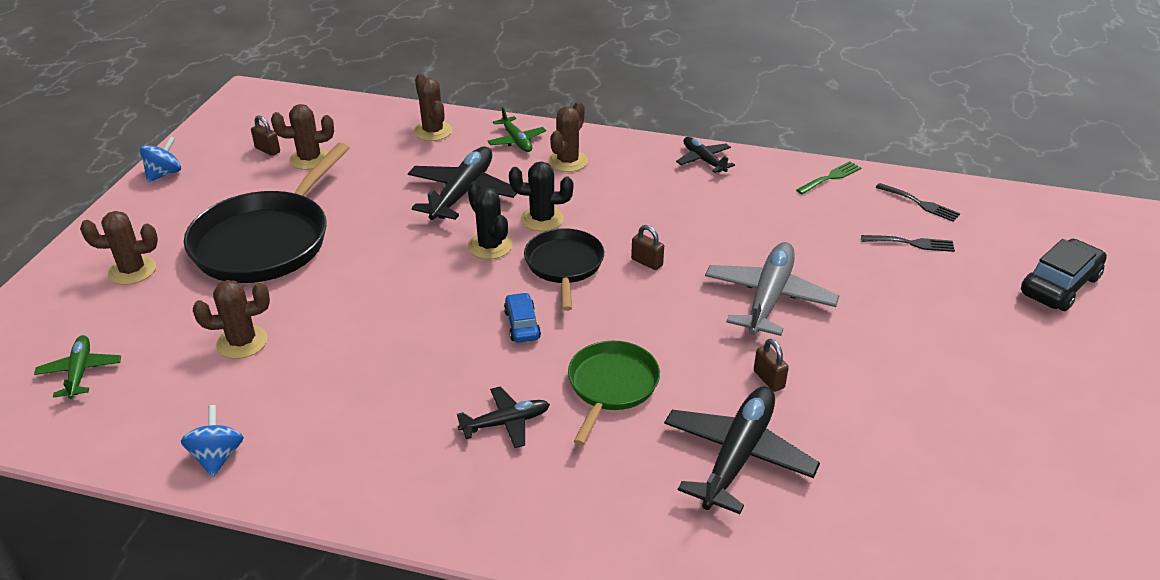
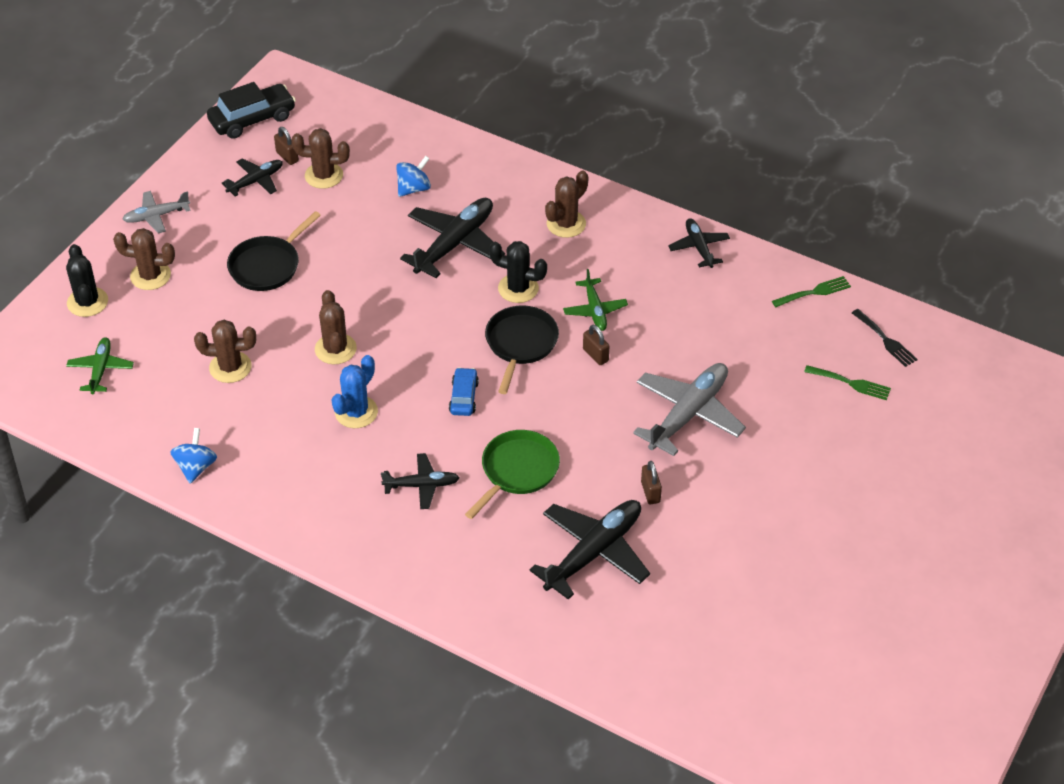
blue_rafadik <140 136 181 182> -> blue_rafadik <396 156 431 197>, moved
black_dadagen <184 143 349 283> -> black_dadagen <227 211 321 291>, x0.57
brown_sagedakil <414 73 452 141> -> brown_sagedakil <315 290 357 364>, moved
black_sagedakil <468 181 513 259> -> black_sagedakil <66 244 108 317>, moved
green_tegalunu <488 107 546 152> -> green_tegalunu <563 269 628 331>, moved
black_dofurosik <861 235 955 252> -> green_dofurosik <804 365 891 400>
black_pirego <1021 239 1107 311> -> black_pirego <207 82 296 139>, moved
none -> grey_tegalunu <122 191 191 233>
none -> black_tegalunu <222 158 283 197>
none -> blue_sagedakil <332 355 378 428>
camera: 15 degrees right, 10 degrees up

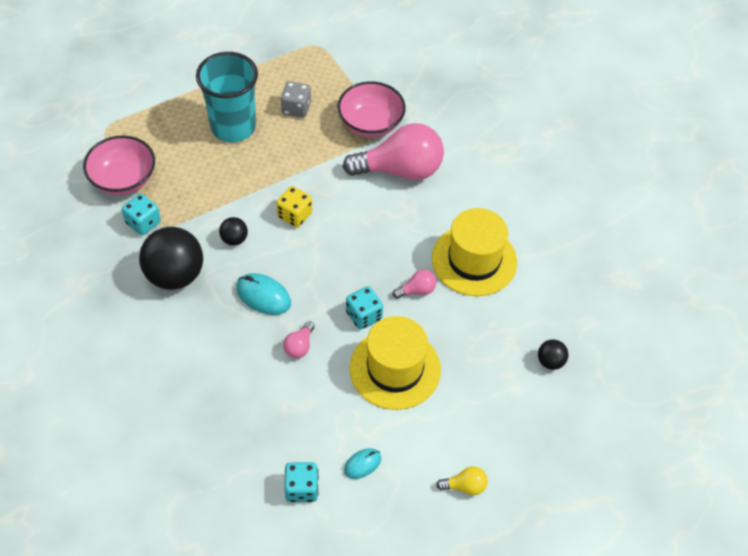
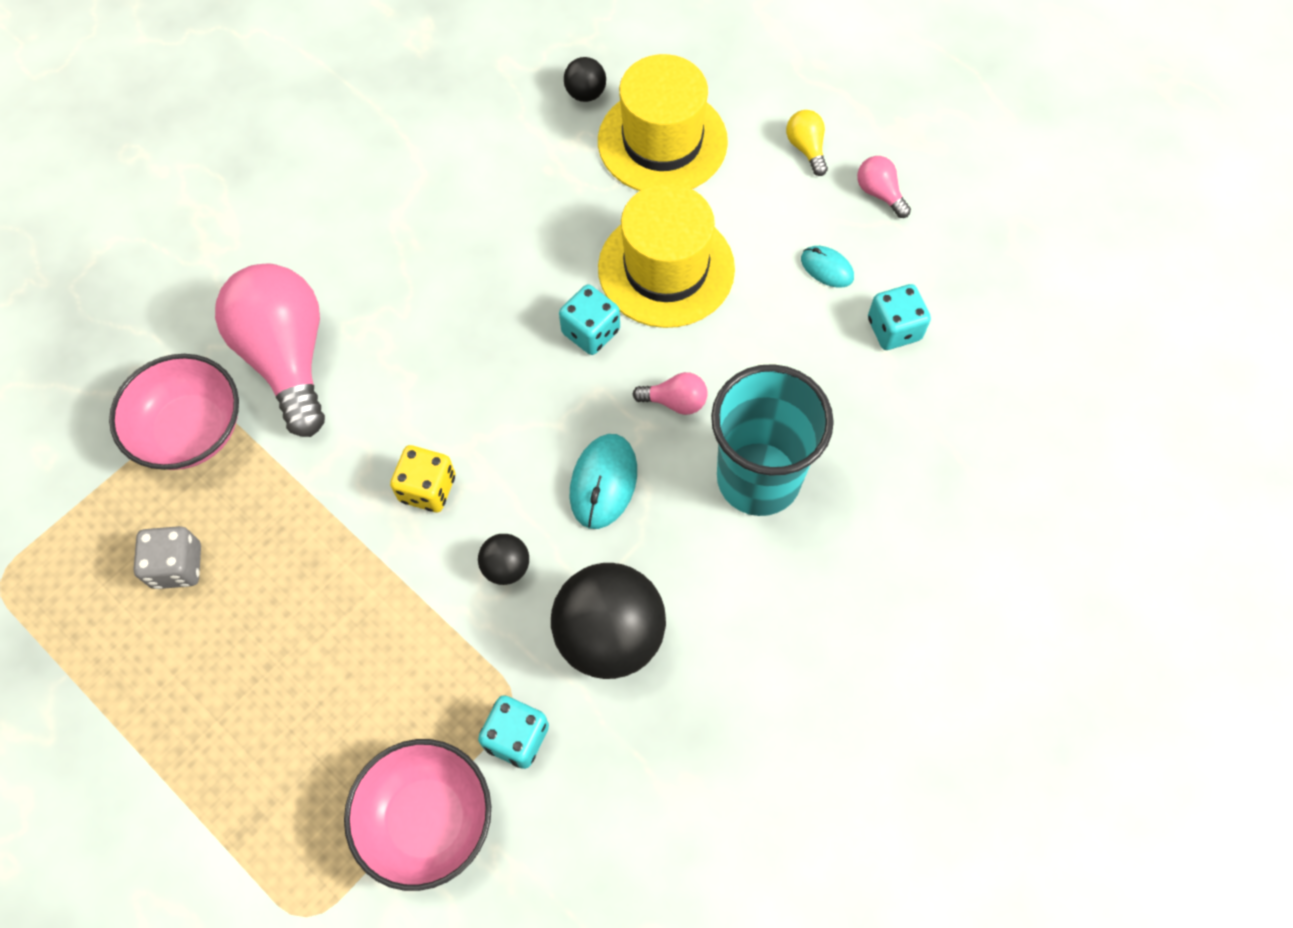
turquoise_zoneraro <196 52 258 142> -> turquoise_zoneraro <711 364 834 516>, moved
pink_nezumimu <393 269 436 299> -> pink_nezumimu <857 156 911 218>, moved
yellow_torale <432 208 517 296> -> yellow_torale <598 54 728 191>, moved
camera: 105 degrees left, 10 degrees up

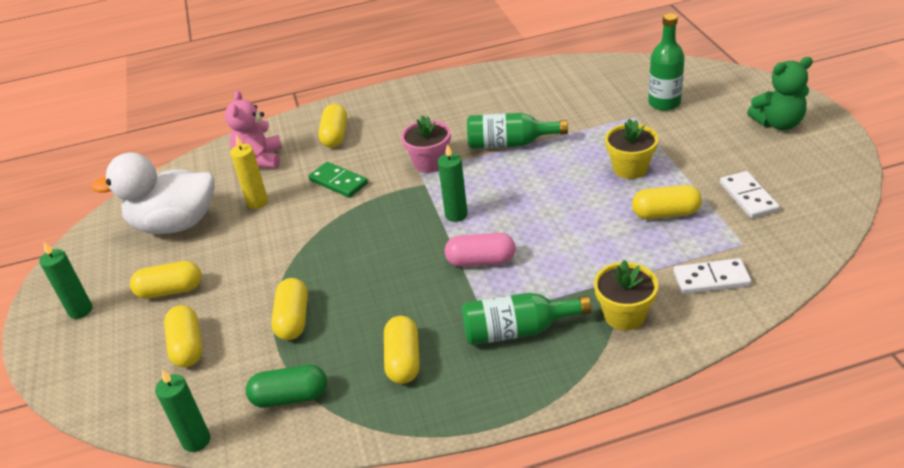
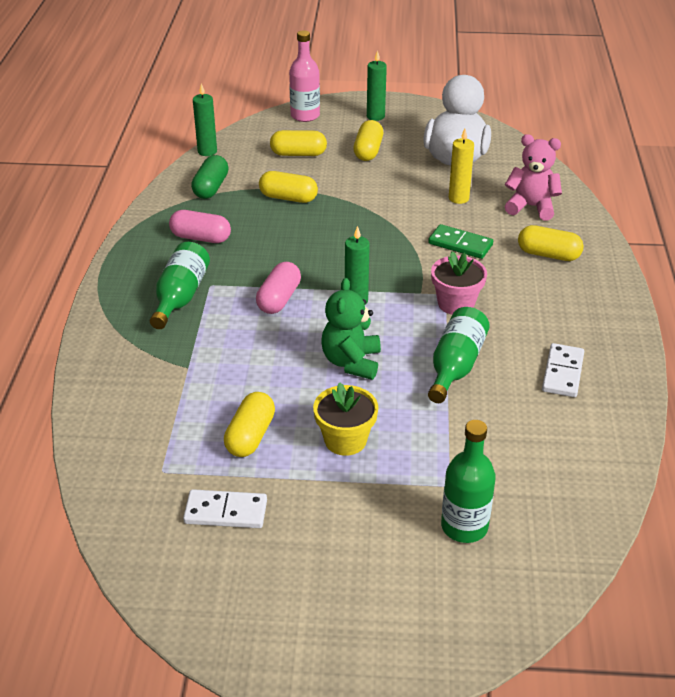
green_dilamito <309 162 368 198> -> green_dilamito <428 224 493 259>, 60 degrees clockwise
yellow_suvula <384 316 420 384> -> pink_suvula <169 210 231 243>
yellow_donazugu <594 260 658 330> -> none
white_dilamito <673 258 752 294> -> white_dilamito <542 343 584 397>, moved
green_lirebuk <747 57 813 130> -> green_lirebuk <322 278 381 380>, moved
none -> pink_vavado <289 30 320 122>
camera: 105 degrees right, 0 degrees up

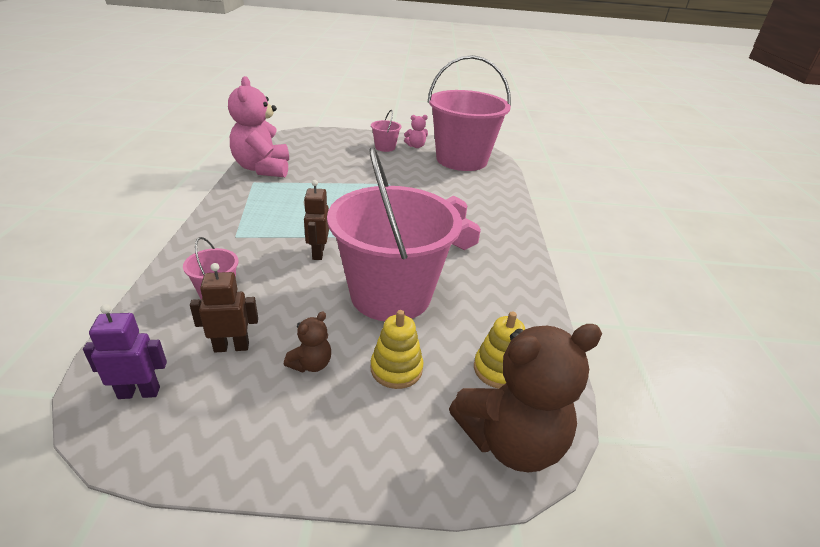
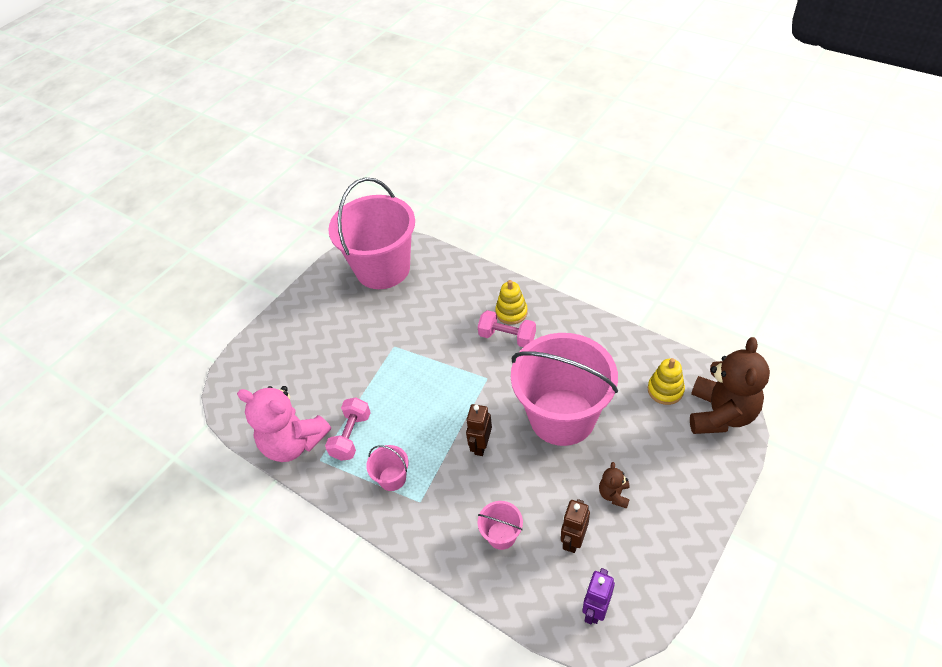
brown_lirebuk <284 311 331 373> -> brown_lirebuk <599 462 630 509>, 150 degrees counterclockwise
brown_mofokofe <304 180 329 260> -> brown_mofokofe <466 404 492 456>, 75 degrees clockwise
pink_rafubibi <371 110 401 152> -> pink_rafubibi <366 445 409 491>, moved
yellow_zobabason <371 310 423 389> -> yellow_zobabason <495 280 528 325>, moved
pink_lirebuk <404 115 428 148> -> none
none -> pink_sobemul <325 397 371 461>
camera: 50 degrees left, 15 degrees up

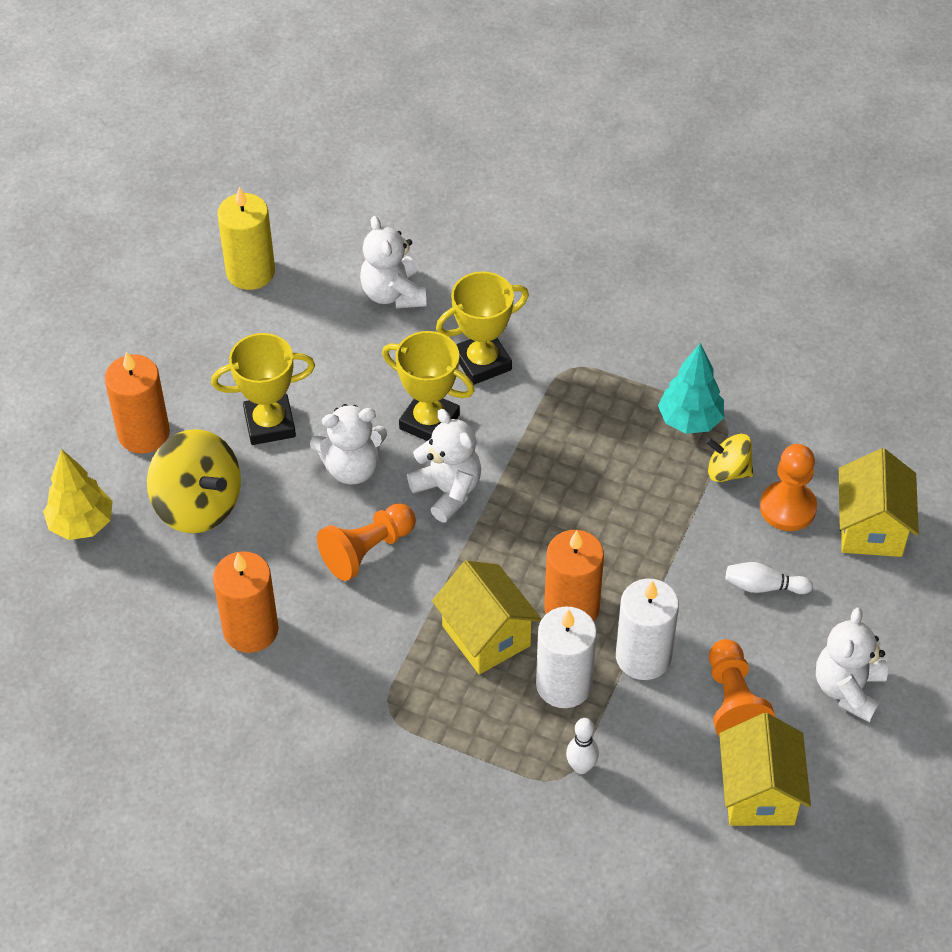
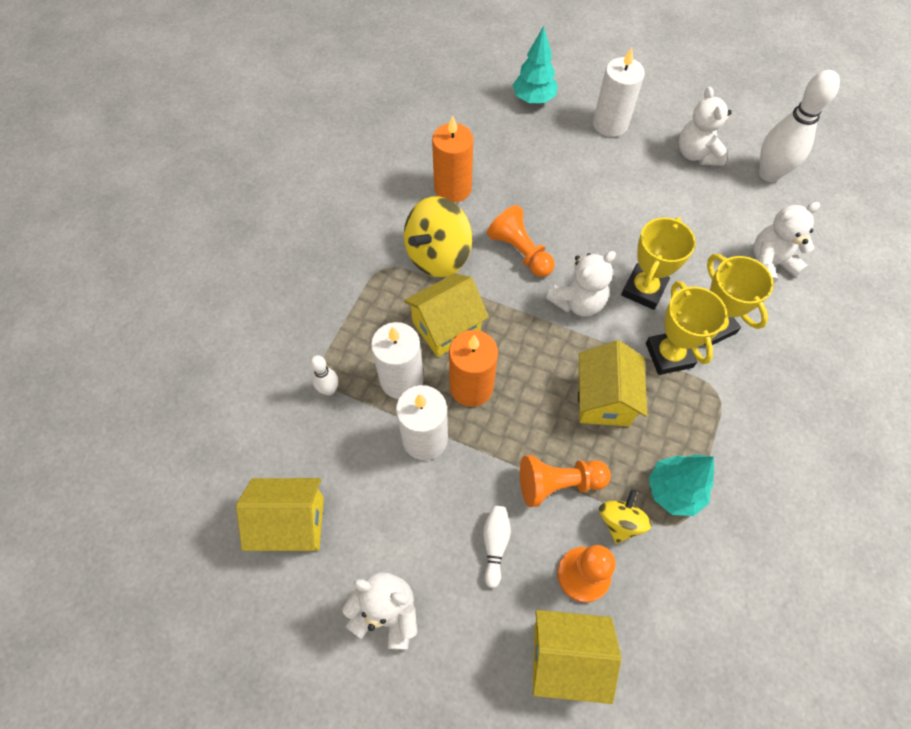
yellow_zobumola <43 449 113 540> -> turquoise_zobumola <513 26 558 104>
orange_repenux <105 351 170 454> -> white_repenux <593 48 645 137>
yellow_rafadik <147 429 241 533> -> yellow_rafadik <404 196 472 277>, moved
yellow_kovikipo <211 333 315 445> -> yellow_kovikipo <646 281 728 375>, moved
yellow_repenux <217 187 275 290> -> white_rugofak <759 70 840 182>
white_lirebuk <310 404 387 484> -> white_lirebuk <679 87 732 166>, moved
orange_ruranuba <709 639 775 737> -> orange_ruranuba <520 455 611 507>, moved
none -> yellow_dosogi <578 340 647 426>
camera: 90 degrees right, 10 degrees up

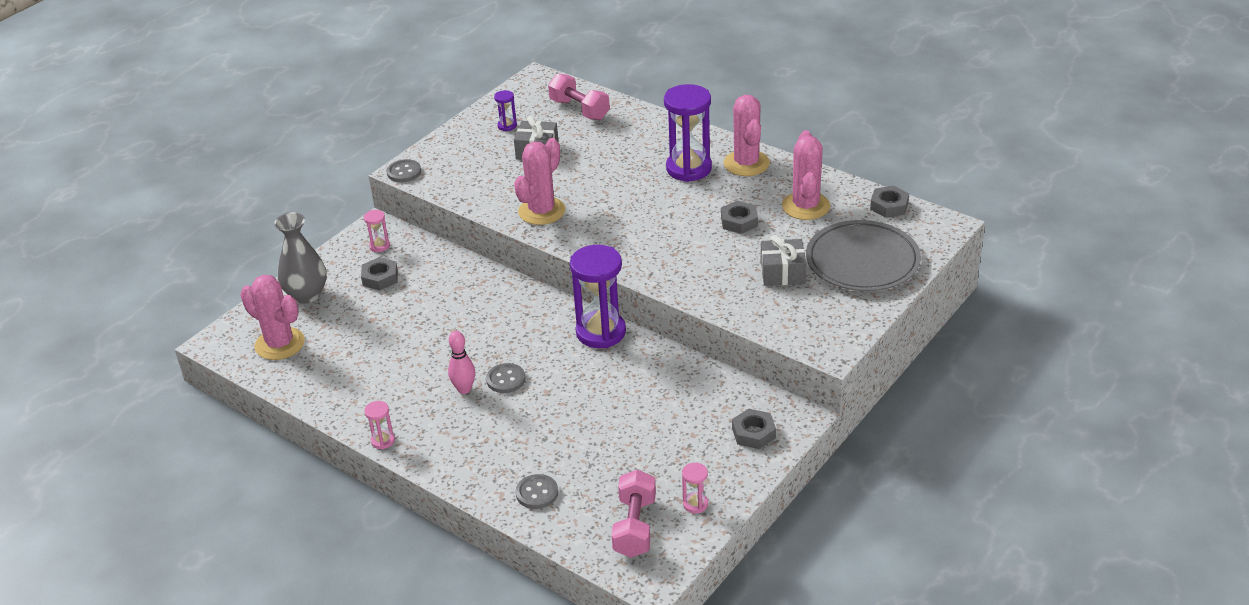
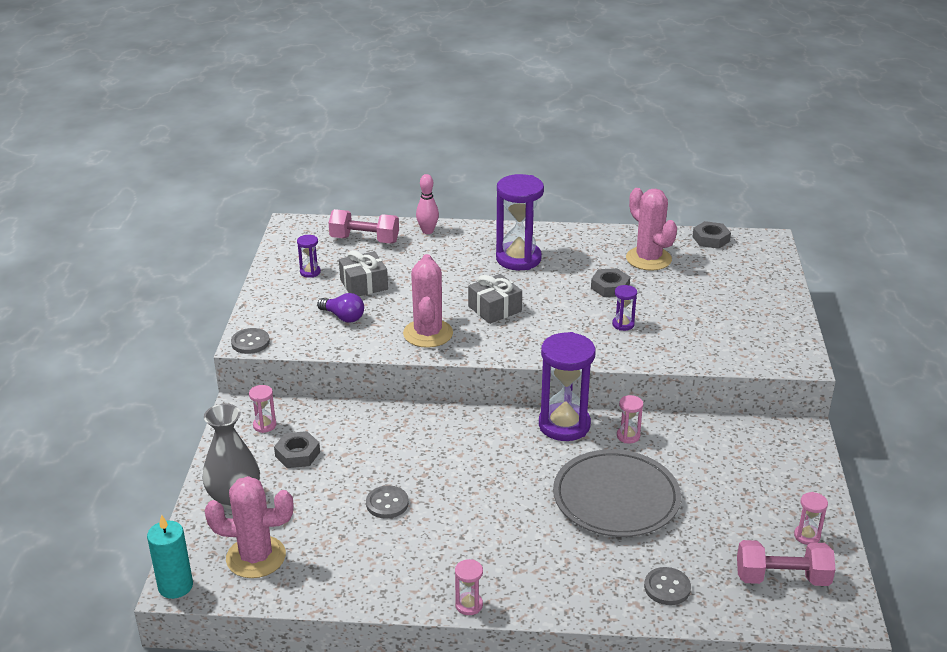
pink_rugofak <448 331 475 394> -> pink_rugofak <416 174 439 234>, moved
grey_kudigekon <486 363 525 393> -> grey_kudigekon <366 485 409 519>, moved
pink_sobemul <611 469 656 558> -> pink_sobemul <737 540 836 586>, 60 degrees counterclockwise
pink_sagedakil <724 95 770 176> -> none
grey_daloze <732 408 776 449> -> none
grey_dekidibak <761 235 806 286> -> grey_dekidibak <468 274 522 324>, moved
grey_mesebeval <806 220 921 291> -> grey_mesebeval <553 449 681 537>, moved
none -> turquoise_repenux <147 514 193 599>
none -> purple_nezumimu <317 293 364 323>
none -> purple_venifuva <612 285 637 331>
none -> pink_venifuva <617 395 643 444>
camera: 35 degrees left, 5 degrees down

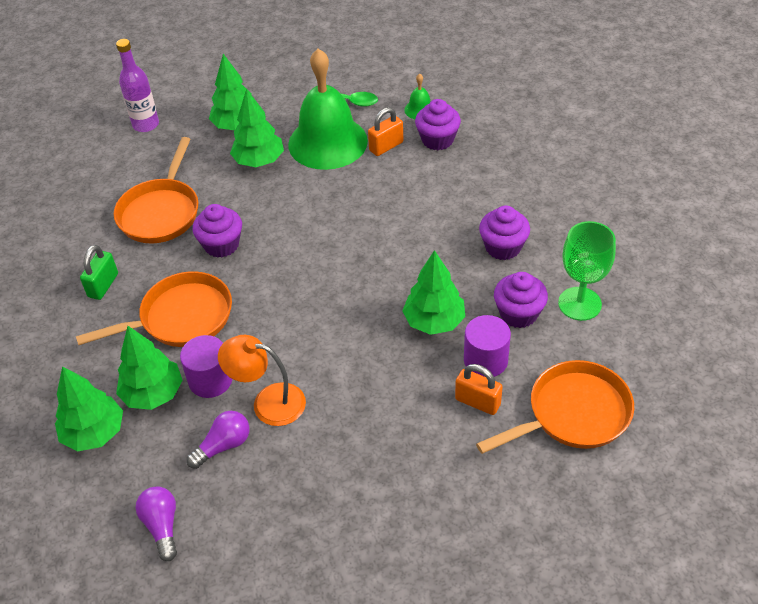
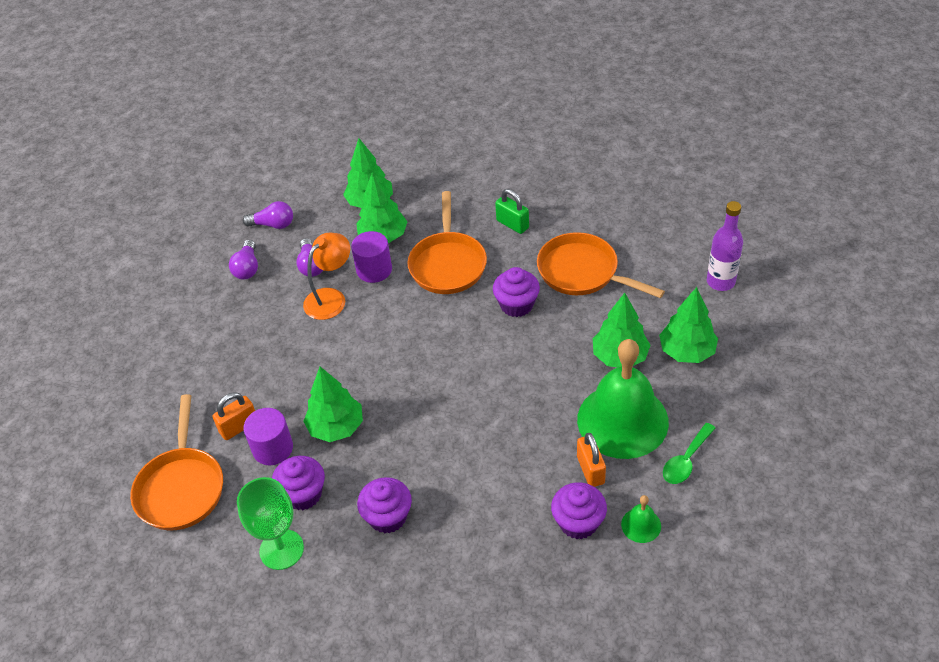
none -> purple_nezumimu <229 240 258 279>
camera: 115 degrees right, 0 degrees up

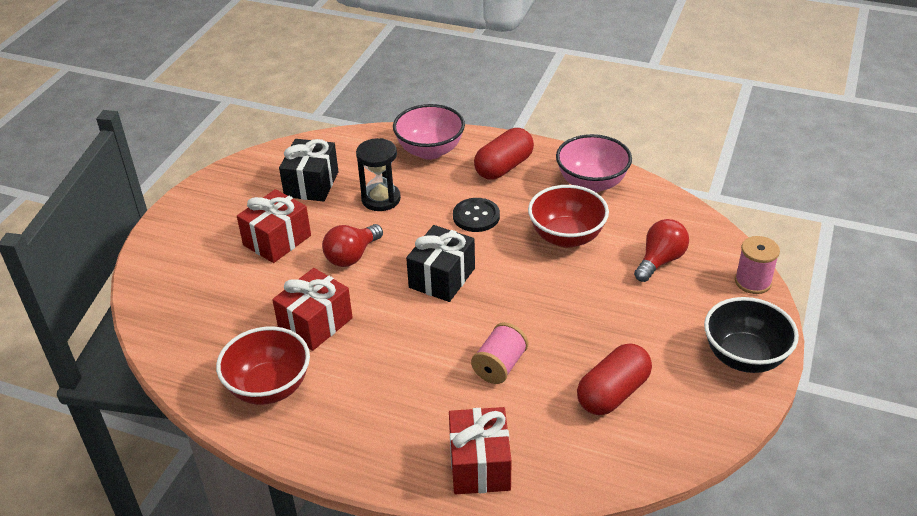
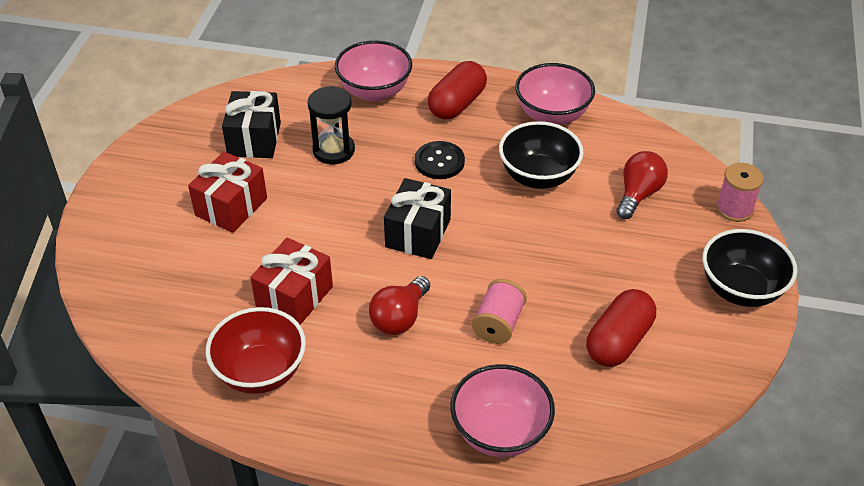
red_nezumimu <322 224 383 267> -> red_nezumimu <369 276 430 335>, moved
red_dekidibak <449 407 511 495> -> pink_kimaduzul <450 364 555 457>
red_kimaduzul <528 185 609 248> -> black_kimaduzul <499 121 584 189>
camera: 10 degrees left, 5 degrees up

